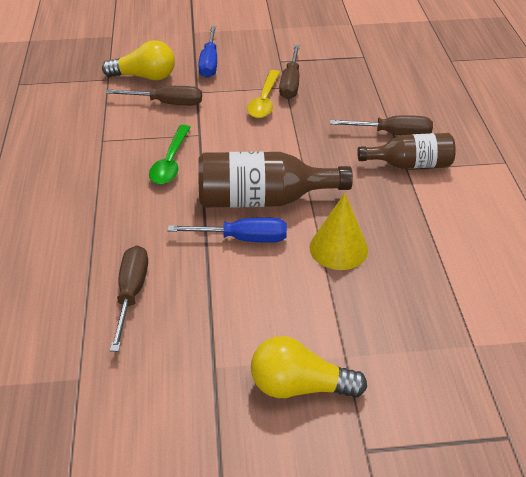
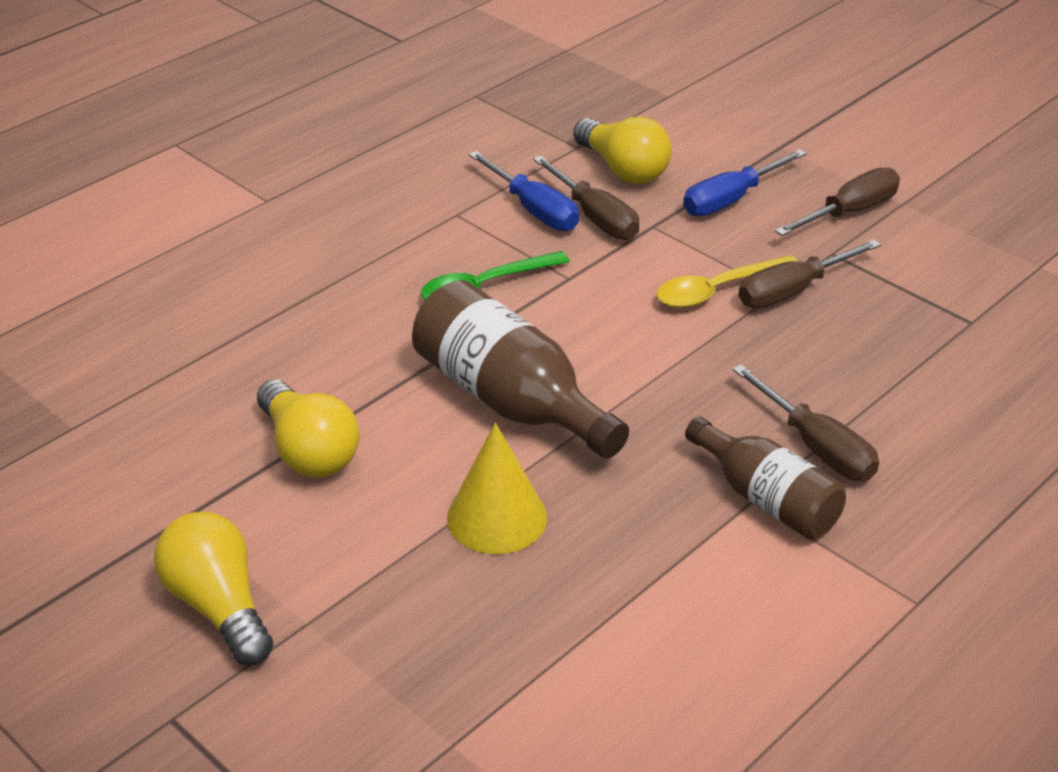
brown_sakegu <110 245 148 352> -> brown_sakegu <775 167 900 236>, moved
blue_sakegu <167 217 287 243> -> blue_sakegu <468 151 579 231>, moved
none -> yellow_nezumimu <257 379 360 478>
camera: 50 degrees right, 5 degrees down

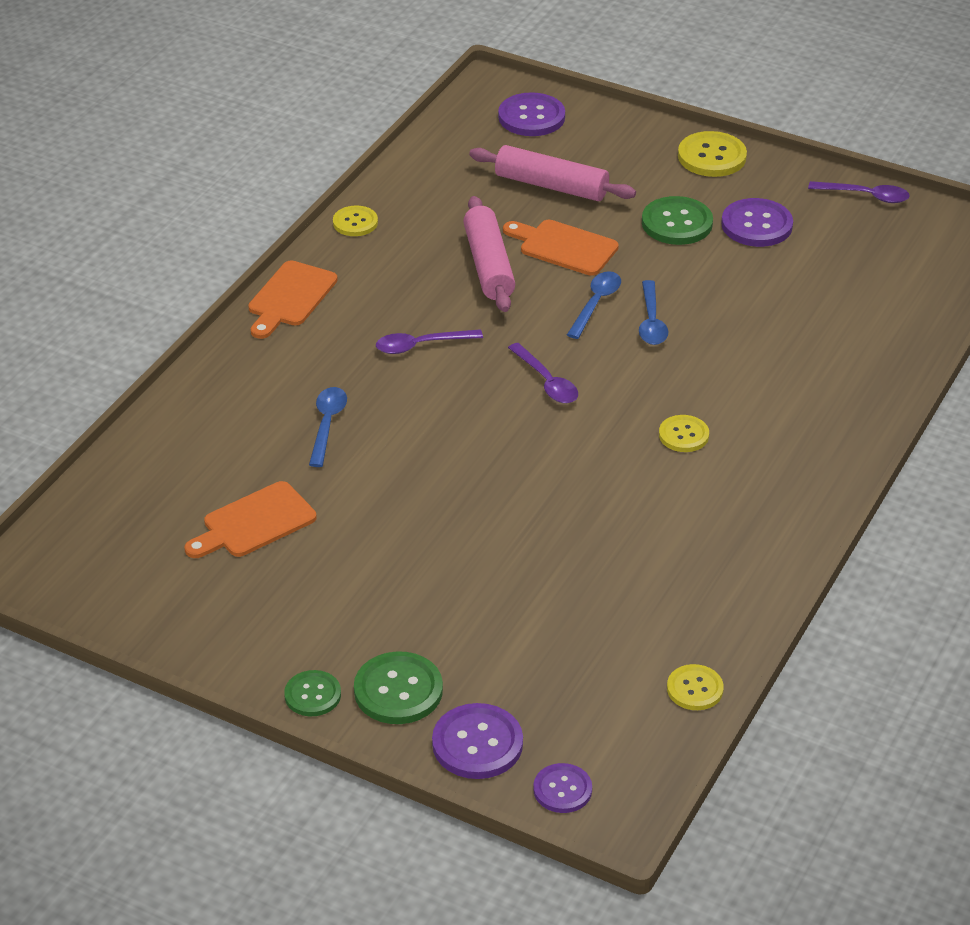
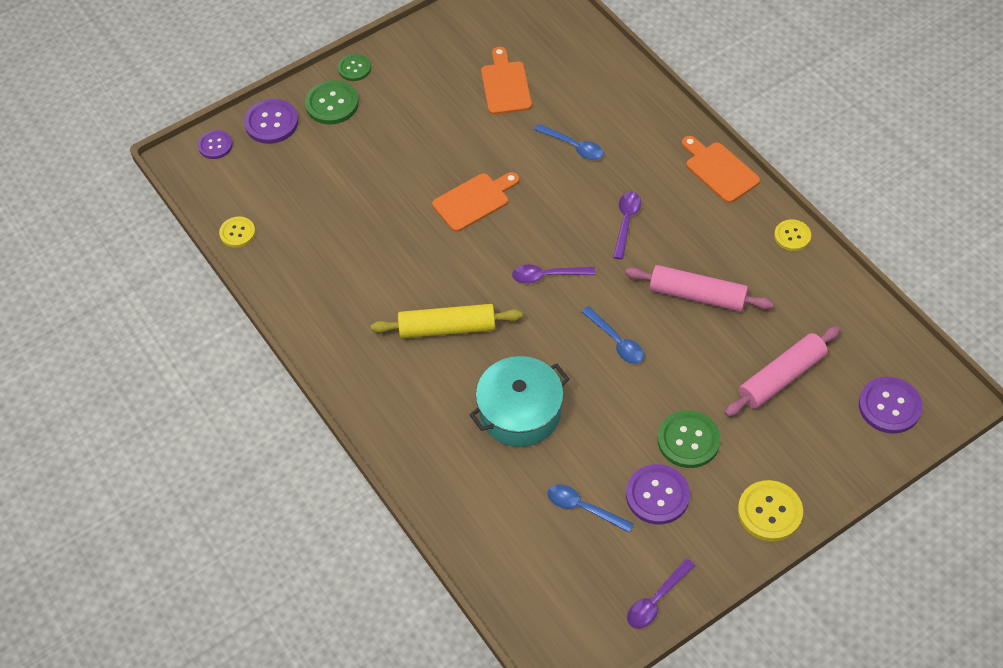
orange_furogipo <503 220 619 276> -> orange_furogipo <432 172 519 232>, moved
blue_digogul <639 280 668 345> -> blue_digogul <547 484 634 533>, moved
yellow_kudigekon <659 415 709 452> -> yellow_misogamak <371 304 522 339>
none -> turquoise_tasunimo <469 356 569 447>
camera: 120 degrees right, 15 degrees up

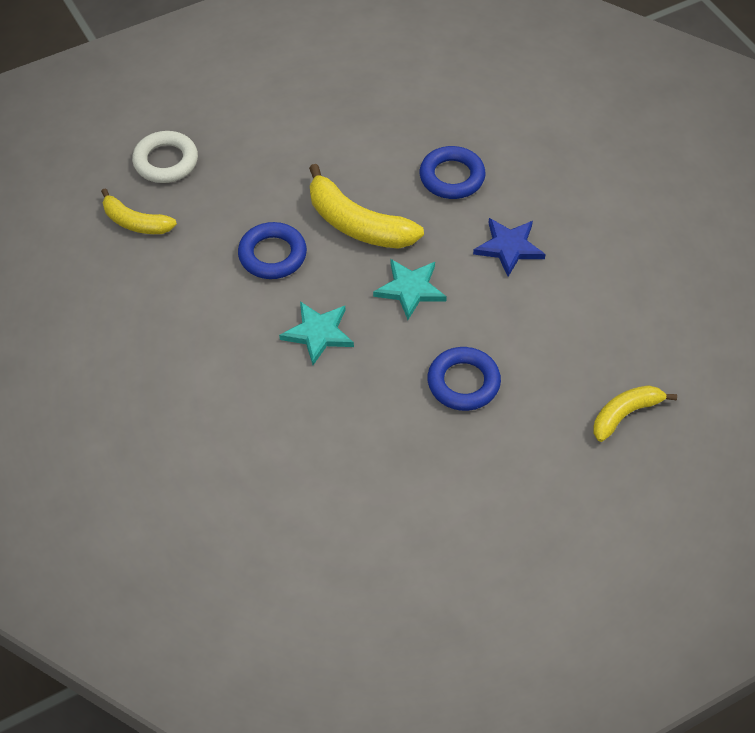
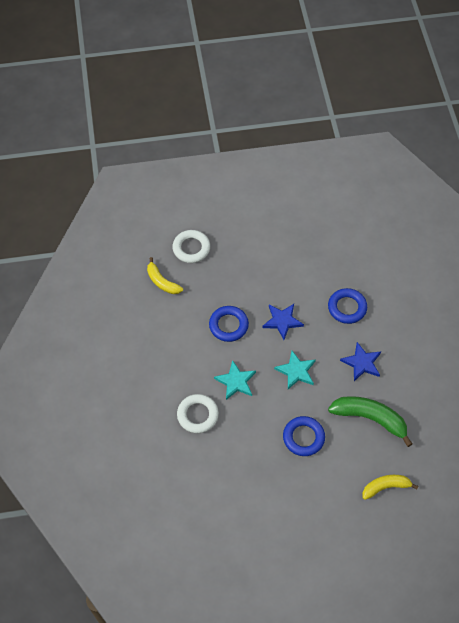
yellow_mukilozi <309 164 424 249> -> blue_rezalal <262 304 304 340>
none -> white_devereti <177 394 219 433>
none -> green_mukilozi <328 396 412 447>
camera: 20 degrees right, 5 degrees up

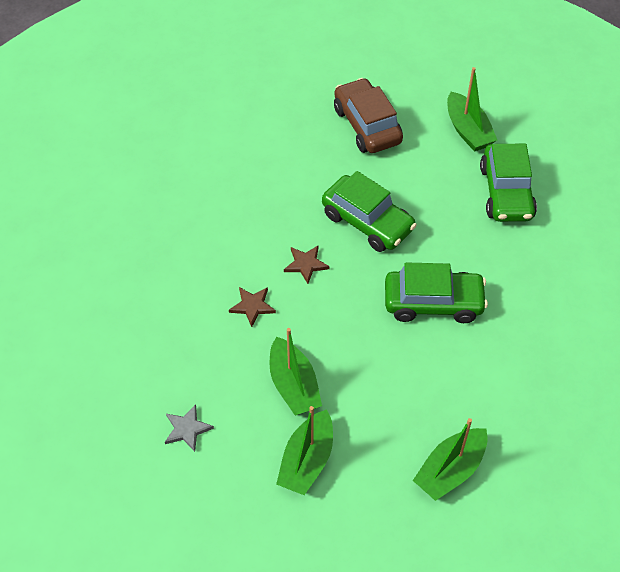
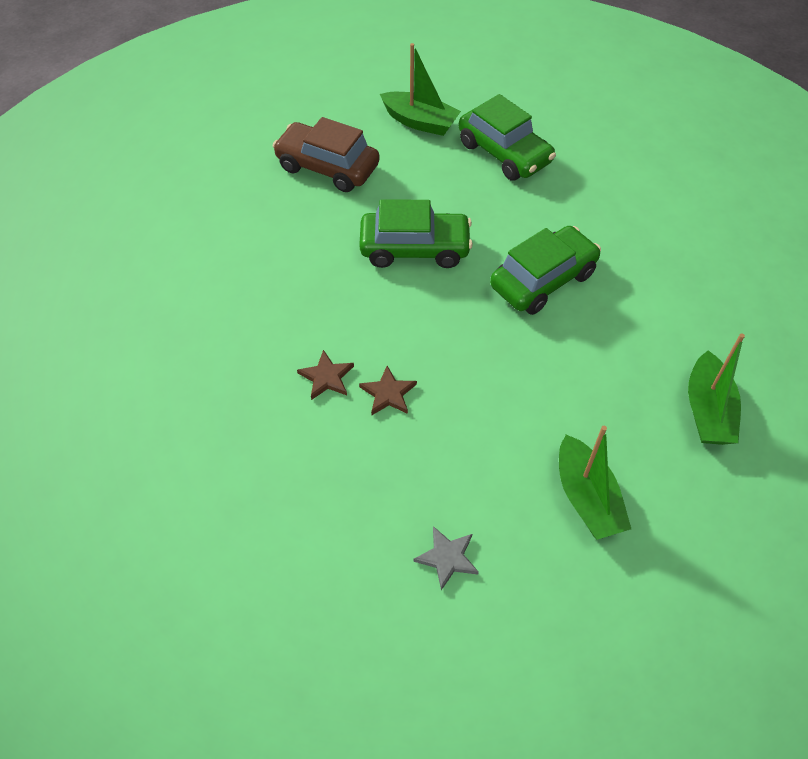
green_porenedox <270 328 322 415> -> none
brown_rezalal <284 245 330 284> -> brown_rezalal <297 350 354 400>, moved
camera: 40 degrees left, 0 degrees up

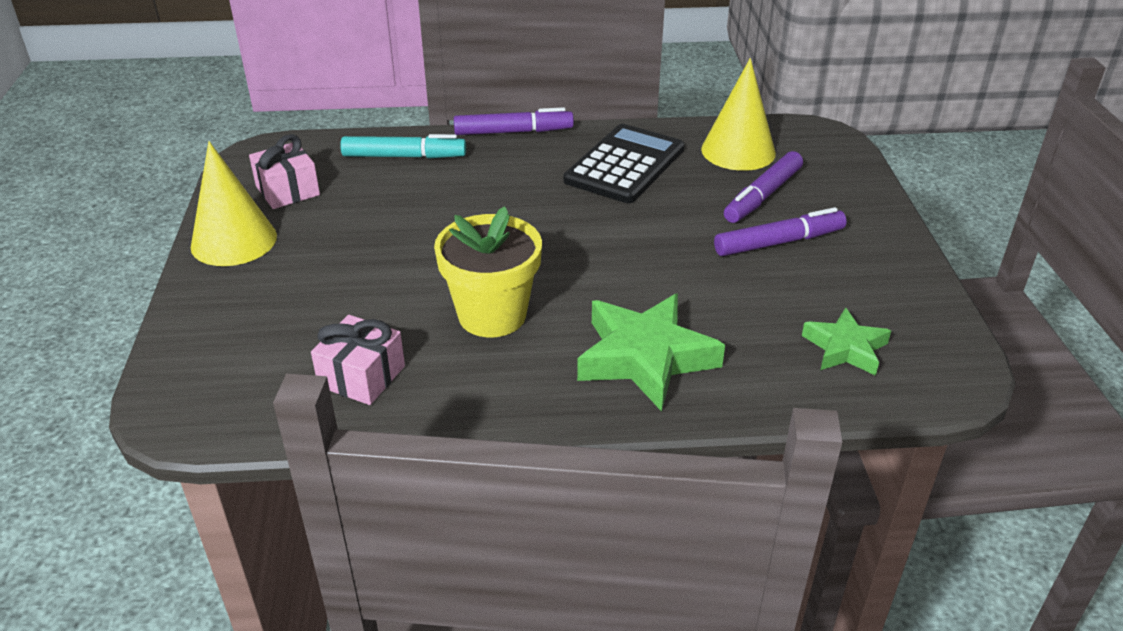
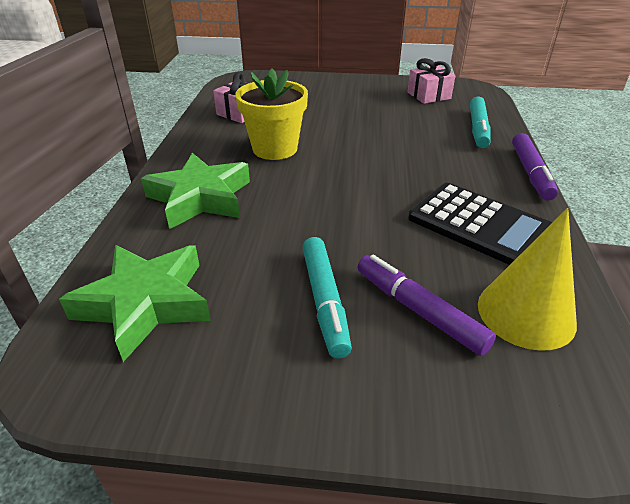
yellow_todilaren <191 141 277 266> -> none
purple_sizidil <714 207 847 256> -> turquoise_sizidil <302 237 352 358>
green_rezalal <802 307 891 376> -> green_rezalal <59 245 211 362>, x1.68
camera: 100 degrees right, 0 degrees up

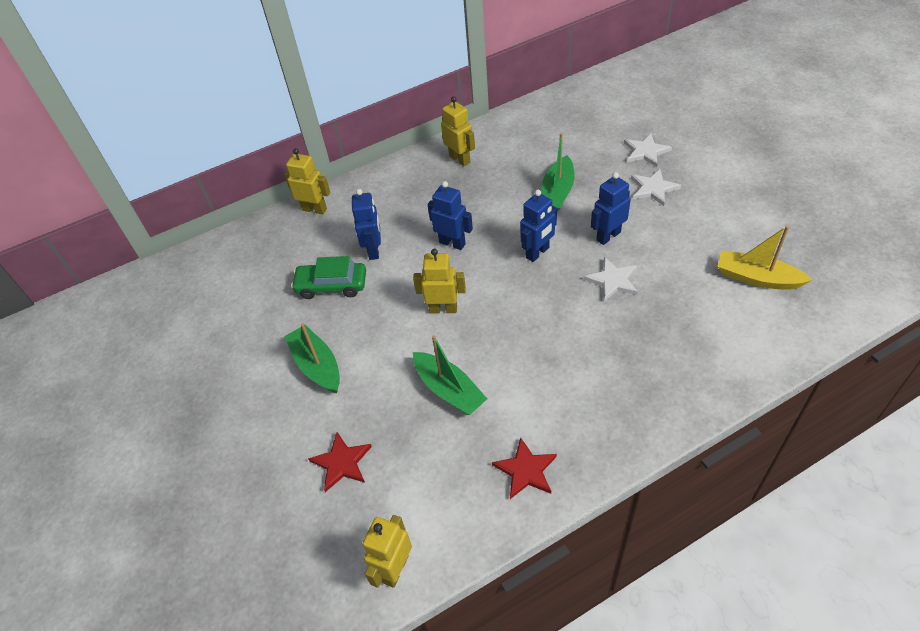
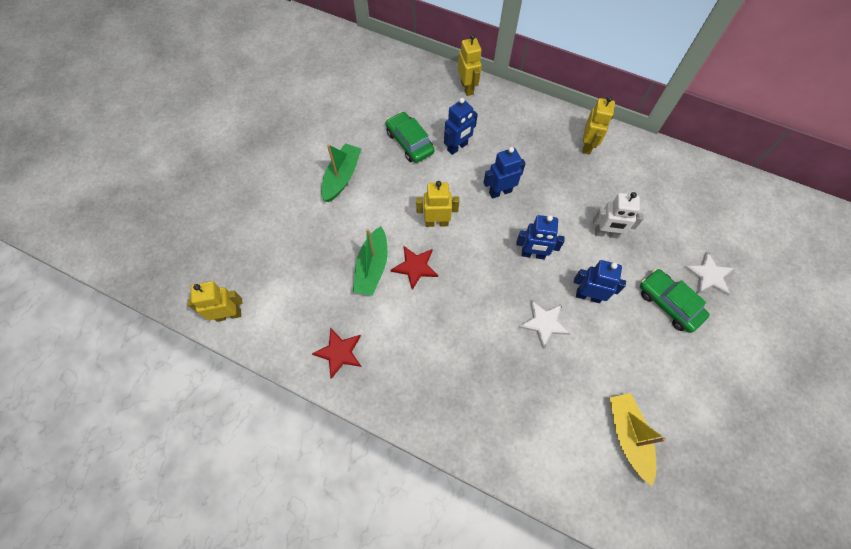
red_rezalal <308 432 372 492> -> red_rezalal <391 246 438 290>, moved
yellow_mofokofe <413 249 466 314> -> yellow_mofokofe <416 181 459 227>, 60 degrees counterclockwise
blue_mofokofe <428 181 473 250> -> blue_mofokofe <483 147 526 199>, 105 degrees counterclockwise
green_porenedox <541 133 575 212> -> white_mofokofe <593 192 643 238>
white_rezalal <631 169 681 206> -> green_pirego <640 269 710 333>
camera: 50 degrees right, 15 degrees up

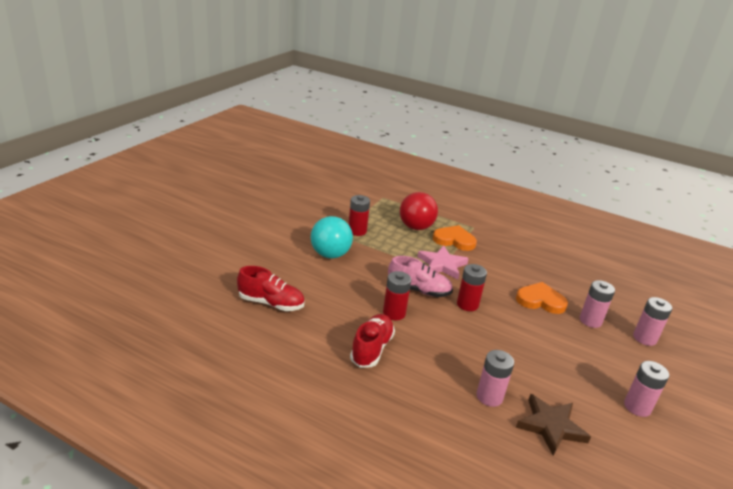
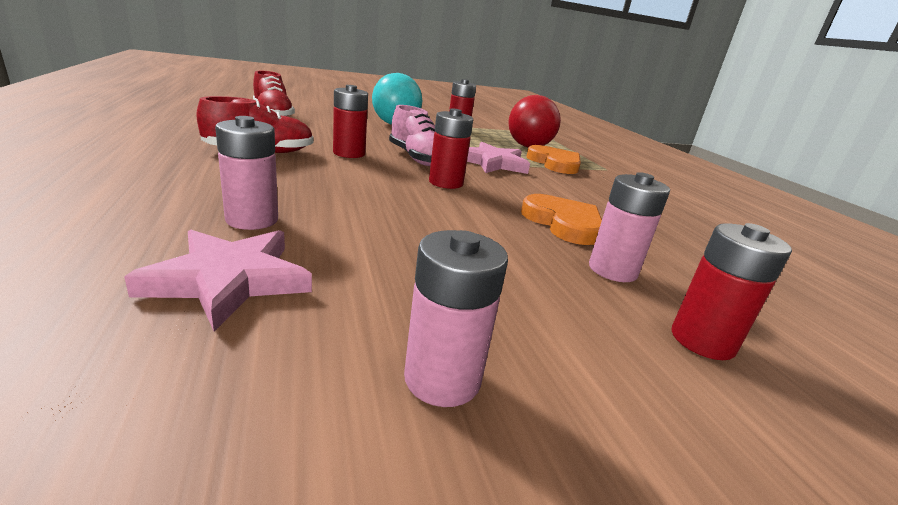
brown_rezalal <516 394 591 456> -> pink_rezalal <124 230 312 331>
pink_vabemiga <633 297 672 346> -> red_vabemiga <672 223 792 360>
camera: 45 degrees right, 5 degrees down

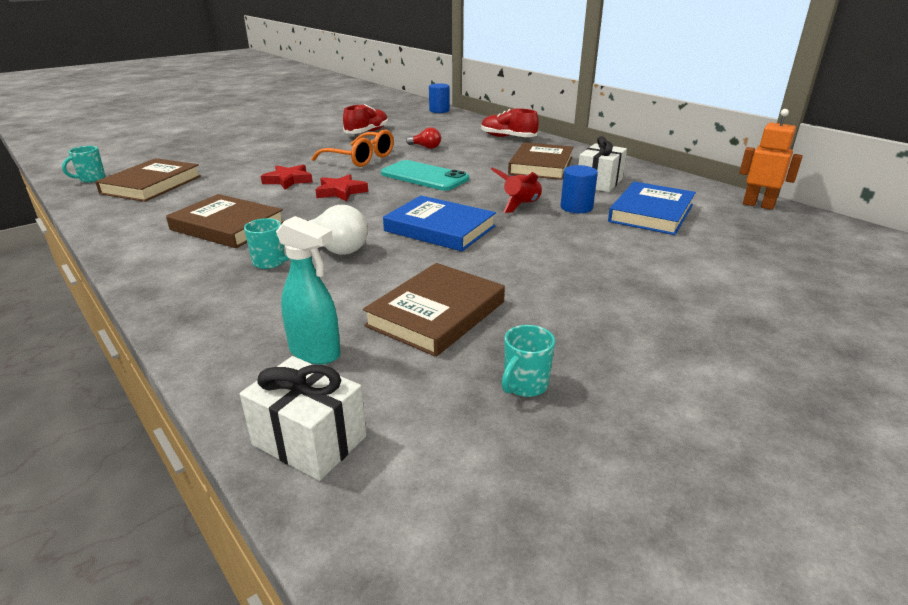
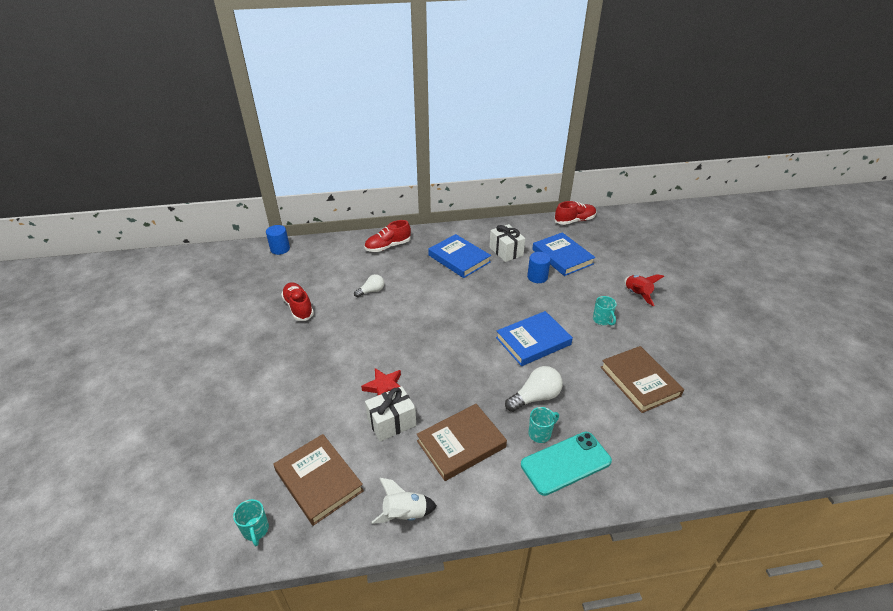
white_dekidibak <240 356 366 481> -> white_dekidibak <365 386 416 441>, moved
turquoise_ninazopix <276 216 341 364> -> none
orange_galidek <311 130 394 167> -> none
red_rezalal <316 174 368 201> -> none
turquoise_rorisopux <381 160 469 191> -> turquoise_rorisopux <521 431 612 496>, moved
red_nezumimu <406 127 441 149> -> white_nezumimu <354 274 384 297>
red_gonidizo <491 168 543 213> -> red_gonidizo <624 274 664 306>, moved
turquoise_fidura <502 325 555 397> -> turquoise_fidura <593 296 617 326>, moved
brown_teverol <508 142 573 180> -> blue_teverol <428 234 491 278>
orange_mofokofe <739 109 803 210> -> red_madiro <554 201 596 225>
none -> white_gonidizo <372 478 437 524>
camera: 60 degrees left, 10 degrees up

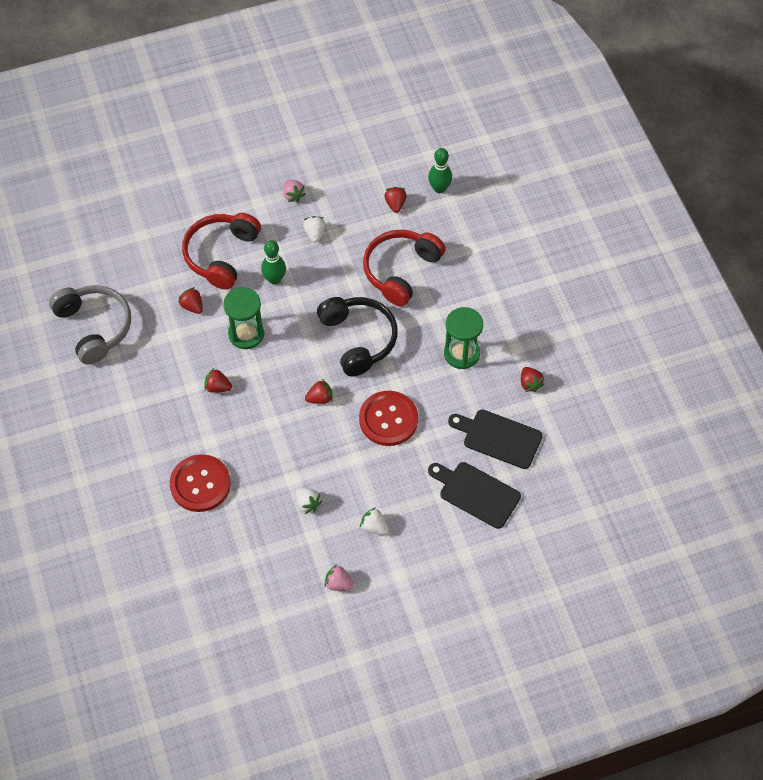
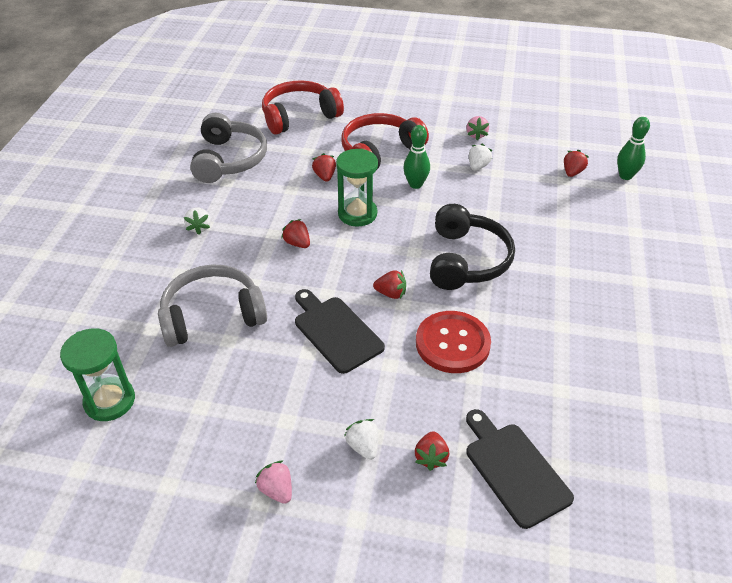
red_kudigekon <170 454 231 512> -> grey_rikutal <158 264 267 347>
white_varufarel <296 488 322 514> -> white_varufarel <184 207 210 235>, moved
red_rikutal <363 230 446 306> -> red_rikutal <262 80 344 135>, moved
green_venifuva <444 307 483 369> -> green_venifuva <60 328 135 421>, moved
black_furogipo <448 409 543 469> -> black_furogipo <295 289 385 374>, moved
red_varufarel <521 367 545 392> -> red_varufarel <415 431 449 471>, moved
camera: 30 degrees right, 15 degrees down

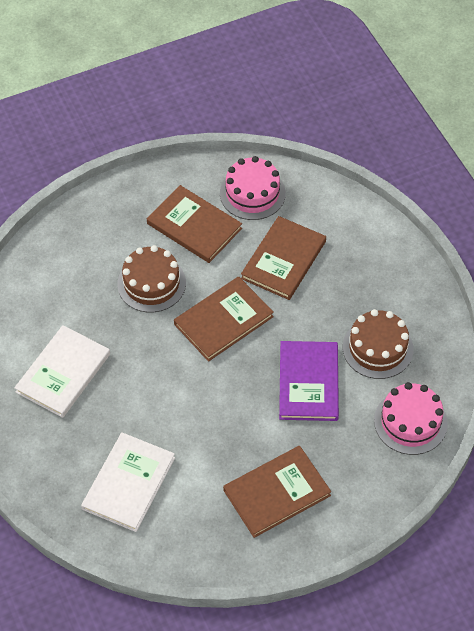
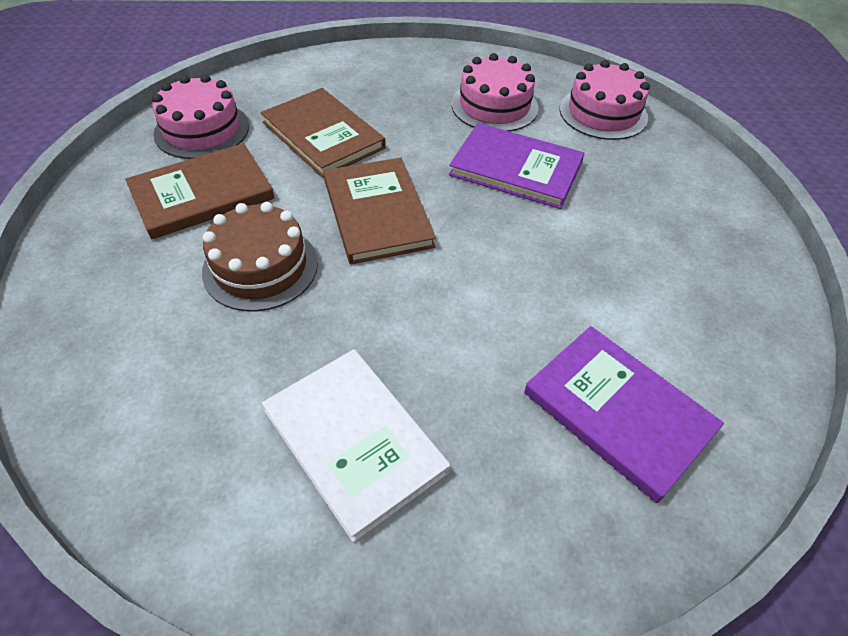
white_teverol <81 432 175 532> -> purple_teverol <524 326 724 503>
brown_teverol <223 446 331 538> -> none
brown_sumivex <343 309 413 379> -> pink_sumivex <451 53 538 132>
camera: 70 degrees left, 5 degrees down

